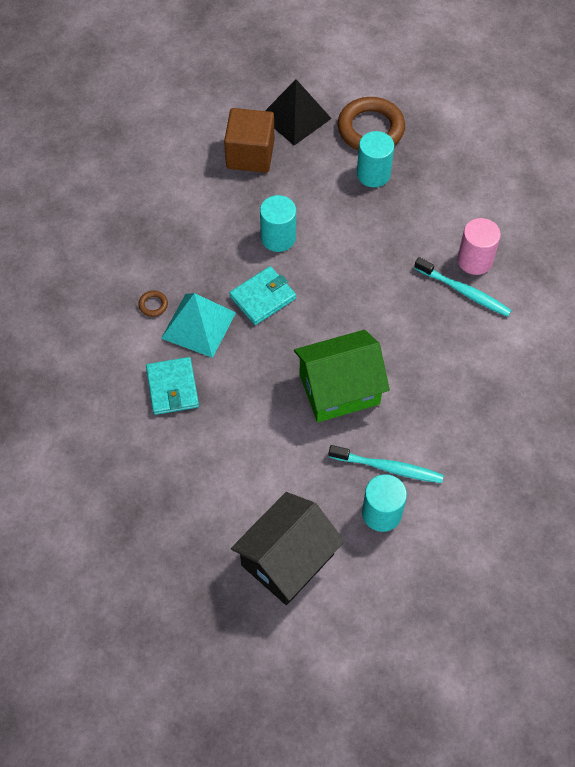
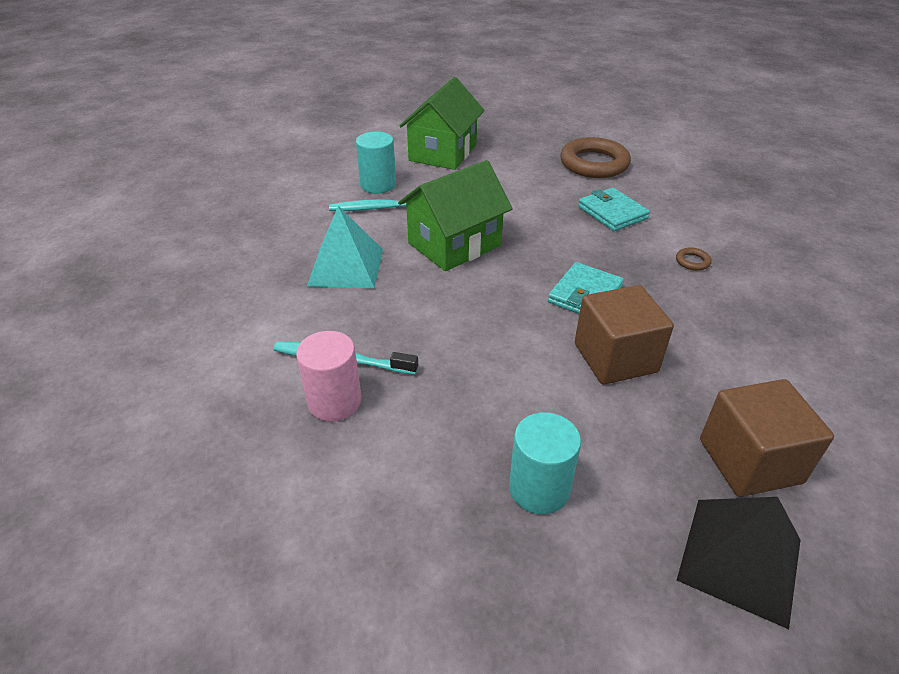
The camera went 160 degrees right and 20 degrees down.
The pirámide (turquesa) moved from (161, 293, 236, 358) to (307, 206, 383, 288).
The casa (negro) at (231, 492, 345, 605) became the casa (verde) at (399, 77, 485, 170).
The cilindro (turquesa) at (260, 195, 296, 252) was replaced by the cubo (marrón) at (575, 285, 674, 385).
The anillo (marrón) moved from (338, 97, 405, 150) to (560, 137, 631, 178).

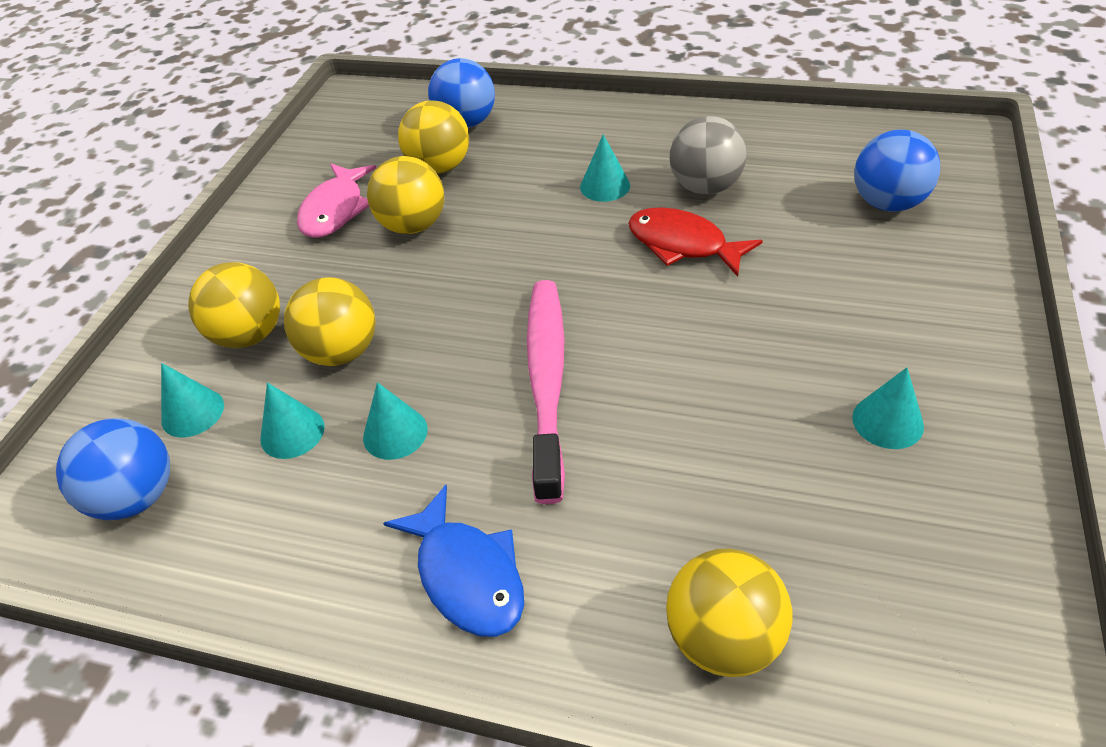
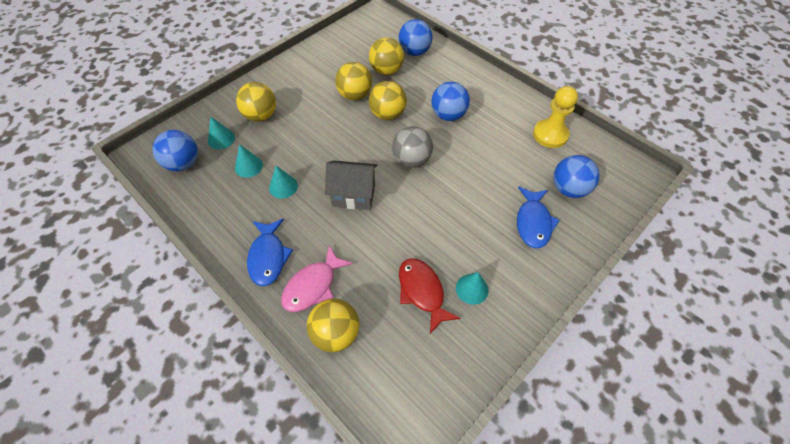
The camera went 25 degrees right and 10 degrees up.
The pelota (amarillo) moved from (284, 277, 376, 366) to (369, 81, 407, 120).
The pez (rosa) moved from (297, 163, 377, 238) to (281, 245, 353, 312).
The cepillo de dientes (rosa) at (527, 280, 565, 504) was replaced by the casa (gris) at (325, 160, 377, 210).
The cono (turquesa) at (580, 134, 630, 202) was replaced by the pelota (azul) at (431, 82, 470, 121).
The pez (rojo) moved from (628, 207, 763, 277) to (399, 258, 461, 334).
The pelota (gris) moved from (670, 116, 747, 195) to (392, 126, 433, 168).
The pez (azul) at (517, 187, 560, 248) appeared.
The peón (amarillo) at (533, 86, 578, 148) appeared.

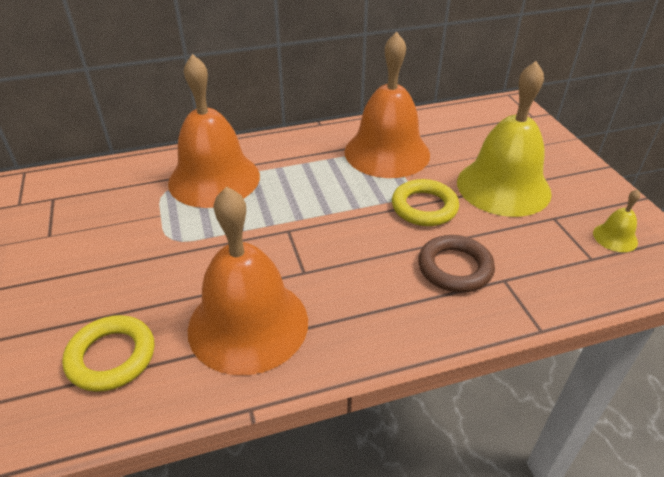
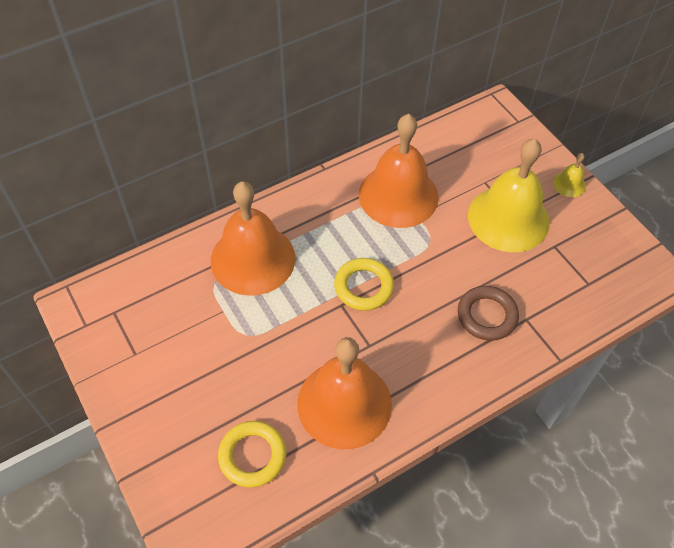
The camera went 15 degrees left and 15 degrees up.
The anillo (amarillo) moved from (392, 179, 459, 226) to (334, 258, 394, 311).
The campana (amarillo) moved from (593, 189, 640, 252) to (553, 153, 586, 197).

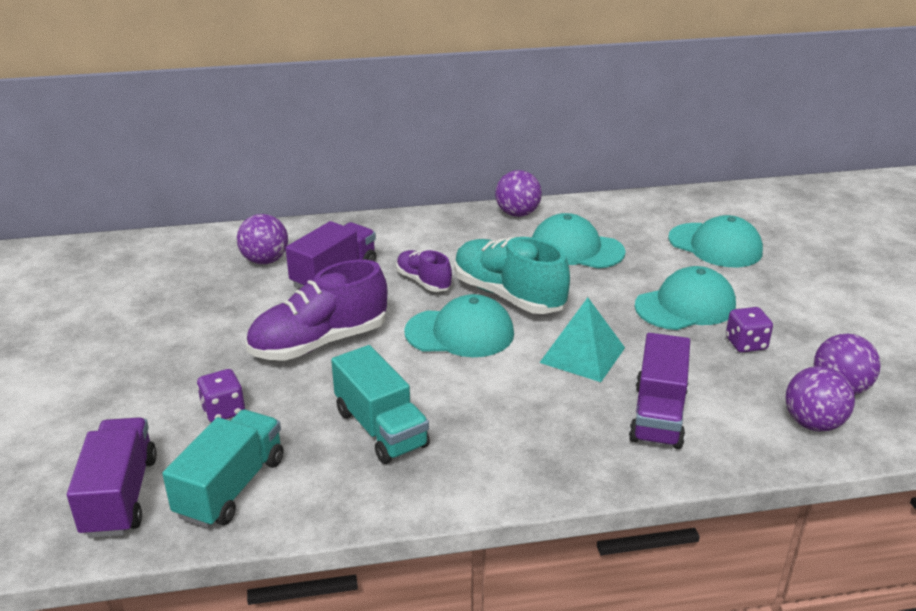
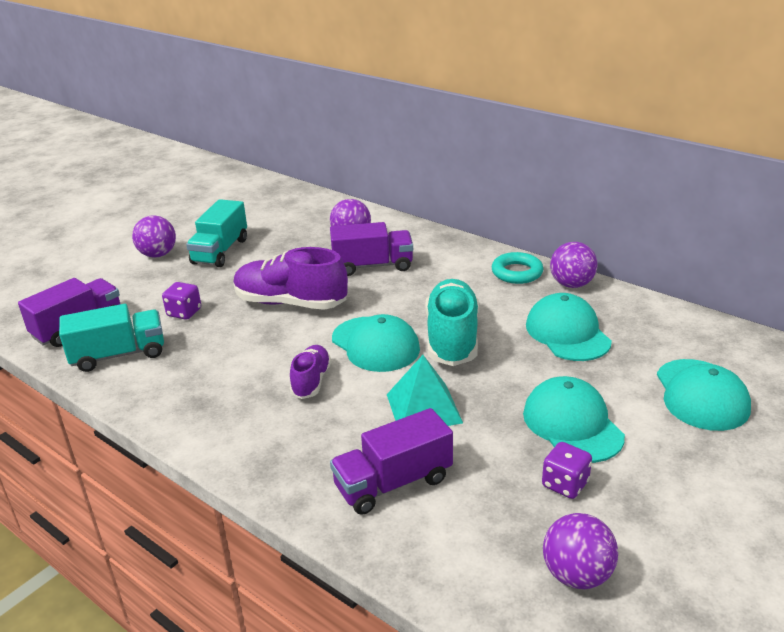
The camera went 50 degrees right and 0 degrees up.
The camión (turquesa) moved from (331, 345, 430, 464) to (186, 199, 247, 267).
The zapato (morado) moved from (396, 250, 452, 292) to (290, 345, 331, 399).
The gorra (turquesa) at (634, 266, 736, 330) turned 135 degrees counterclockwise.
The pelota (morado) moved from (785, 366, 855, 431) to (132, 215, 176, 257).
The anillo (turquesa) at (492, 252, 544, 284) appeared.

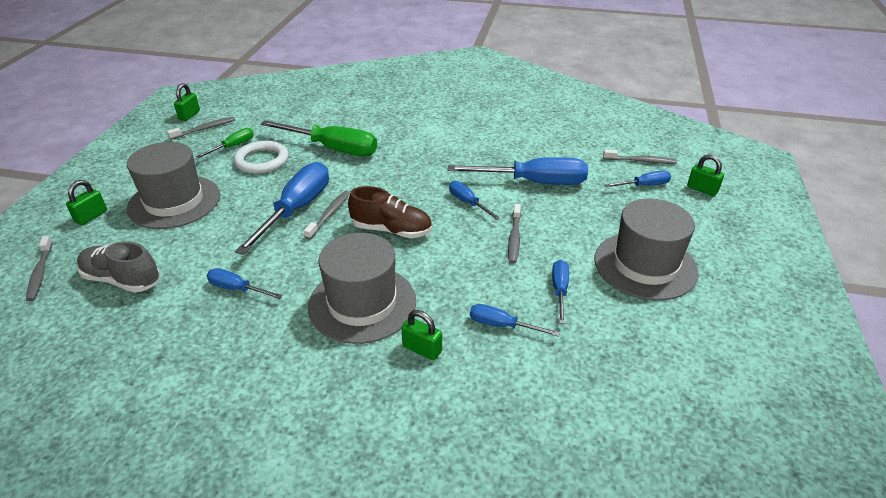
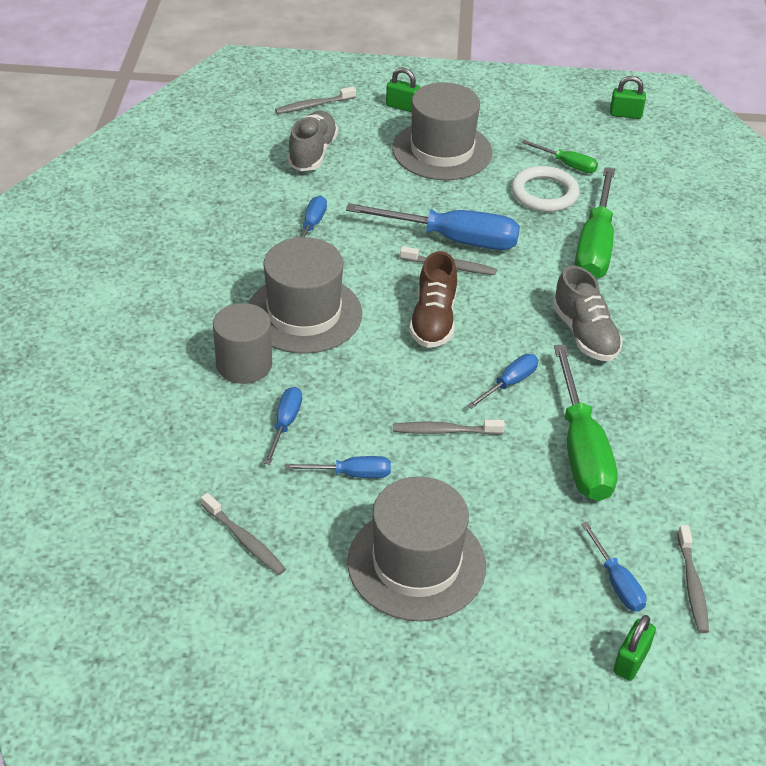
The camera went 80 degrees right and 5 degrees up.
The cepillo de dientes (gris) moved from (167, 117, 236, 140) to (201, 493, 286, 575).
The candado (verde) at (401, 310, 442, 360) was replaced by the cilindro (gris) at (213, 303, 272, 384).
The destornillador (azul) at (448, 157, 588, 185) became the destornillador (verde) at (554, 345, 617, 501).
The zapato (gris) at (553, 266, 623, 361) appeared.

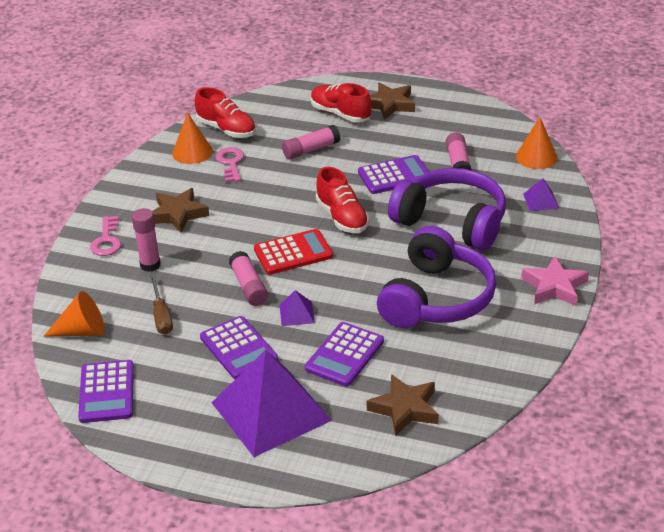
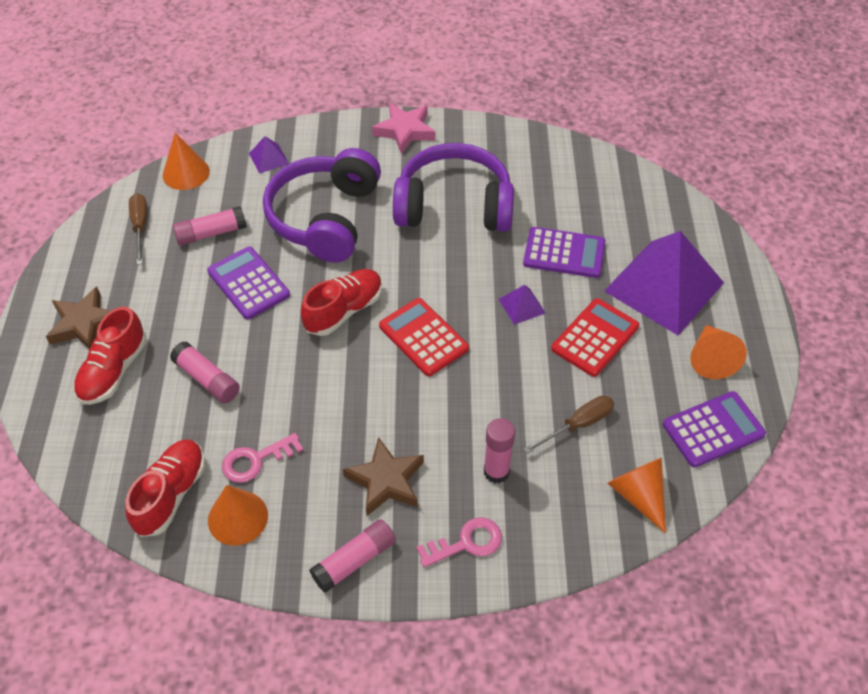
The camera went 110 degrees left and 15 degrees up.
The calculadora (morado) at (200, 316, 278, 379) became the calculadora (rojo) at (551, 298, 639, 377).
The barra de pegamento (rosa) moved from (229, 251, 268, 306) to (309, 519, 396, 593).
The estrella (marrón) at (366, 374, 439, 436) disappeared.
The destornillador (marrón) at (129, 193, 147, 265) appeared.
The cono (naranja) at (690, 325, 747, 379) appeared.

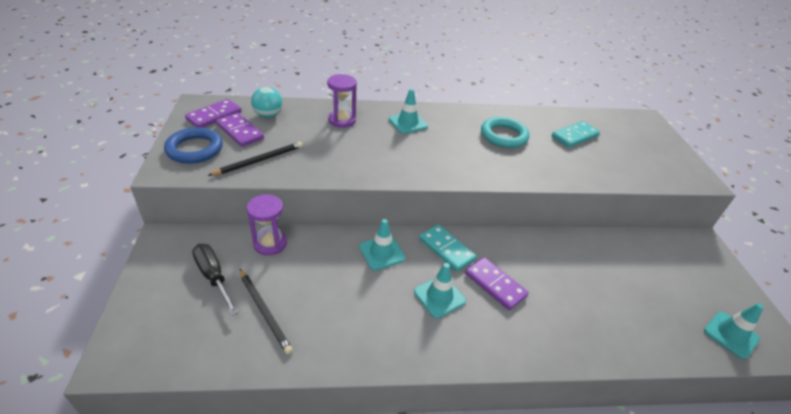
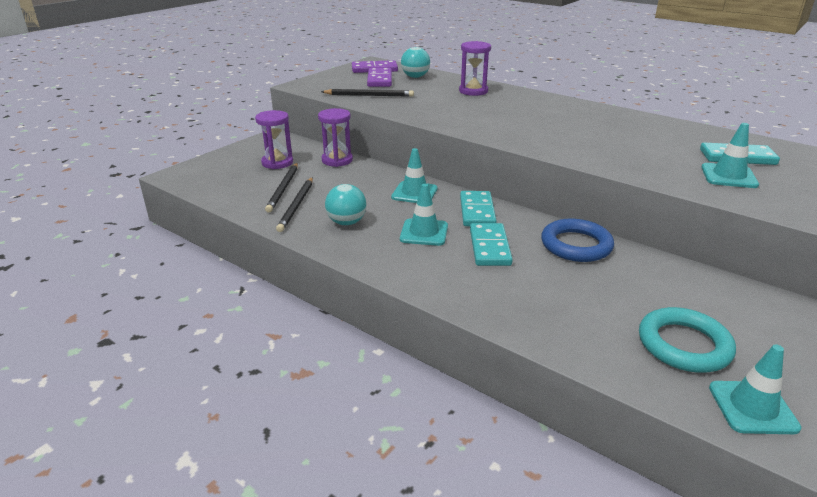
The camera went 45 degrees right and 10 degrees down.
The anillo (azul) moved from (164, 127, 223, 164) to (541, 219, 614, 262).
The destornillador (negro) at (192, 244, 239, 316) was replaced by the reloj de arena (morado) at (255, 110, 293, 169).
The cono de tráfico (turquesa) moved from (389, 89, 428, 134) to (701, 123, 759, 188).
The ficha de dominó (morado) at (465, 257, 529, 310) became the ficha de dominó (turquesa) at (470, 223, 513, 266).
The anillo (turquesa) moved from (481, 117, 529, 148) to (639, 307, 736, 373).
The lápiz (negro) at (276, 177, 313, 232) appeared.
The pelota (turquesa) at (325, 184, 366, 225) appeared.

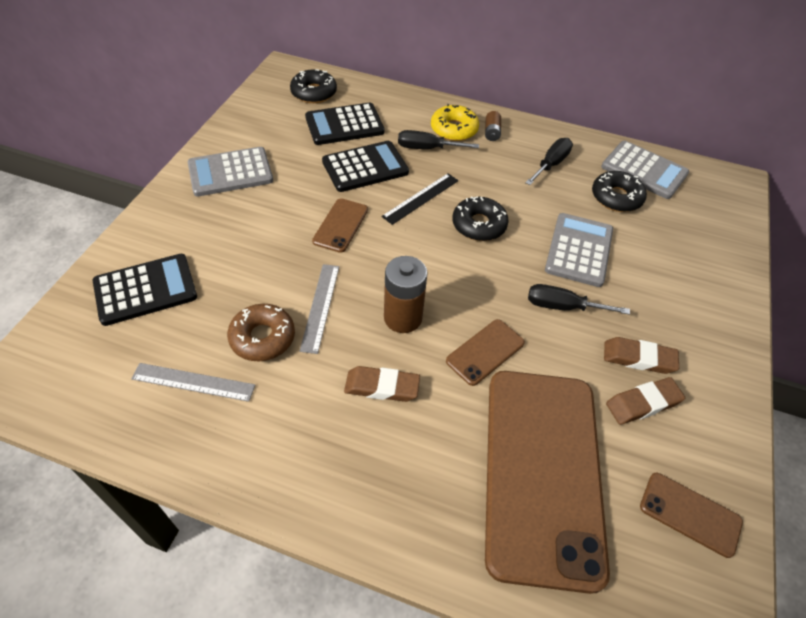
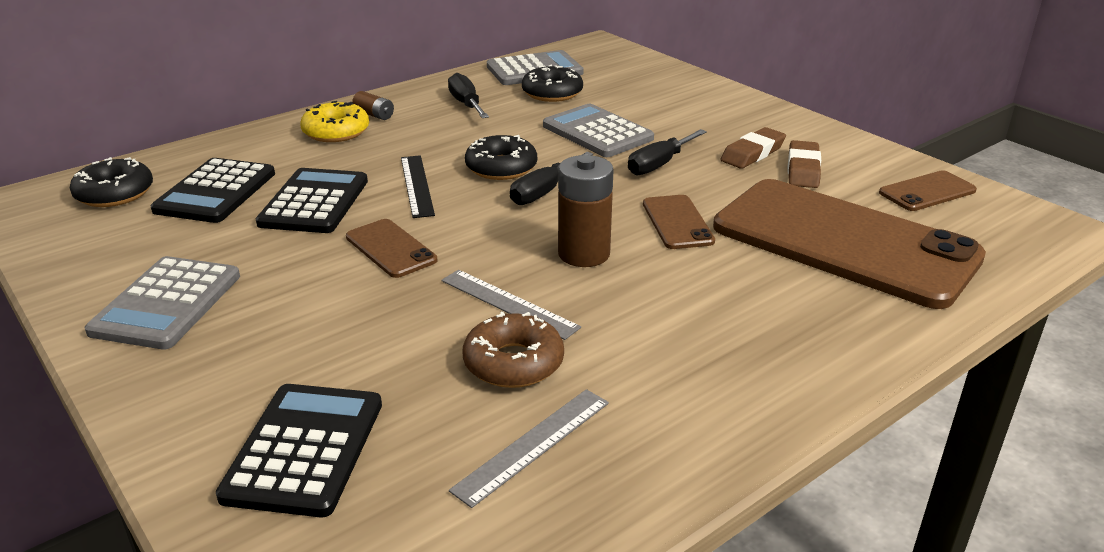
The camera went 55 degrees left and 20 degrees down.
The goma de borrar (marrón) at (344, 366, 420, 402) disappeared.
The destornillador (negro) moved from (398, 130, 479, 149) to (510, 152, 593, 205).

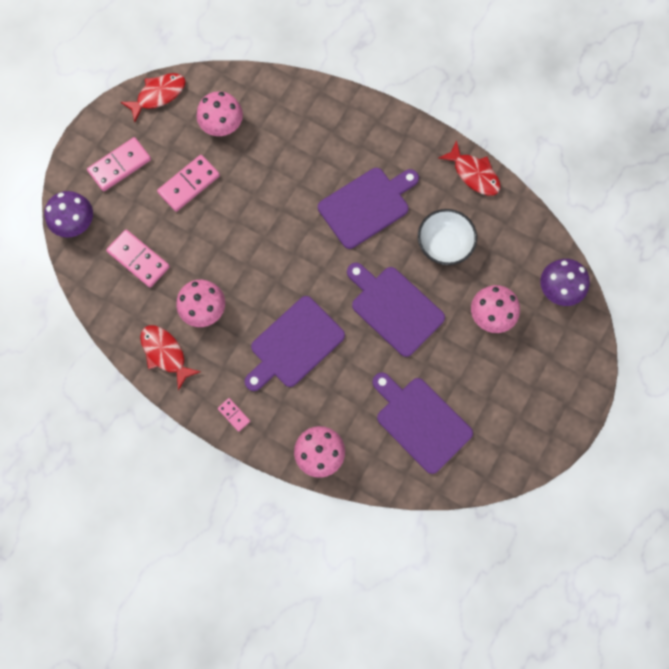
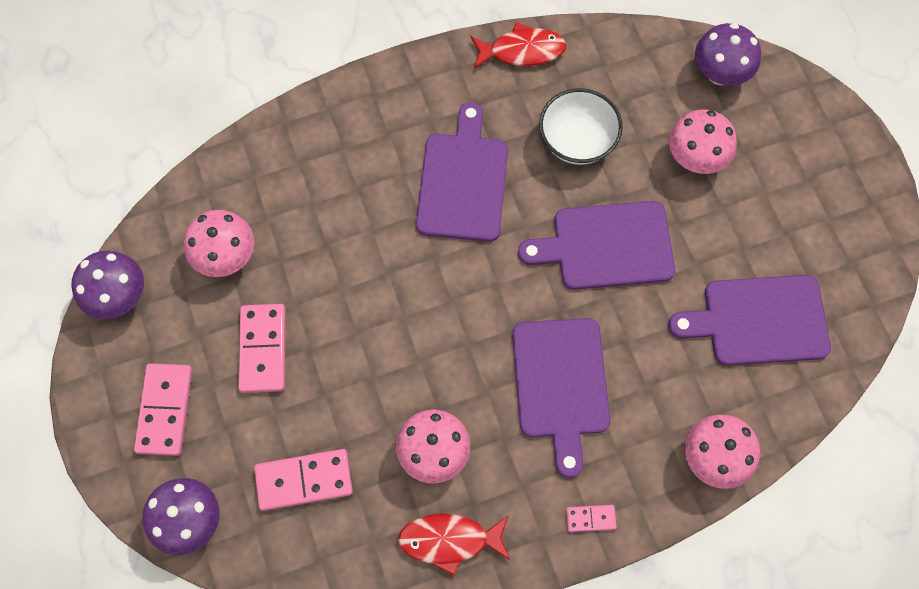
The camera went 50 degrees left and 5 degrees down.
The pez (rojo) at (121, 73, 186, 122) was replaced by the seta (morado) at (71, 251, 144, 319).

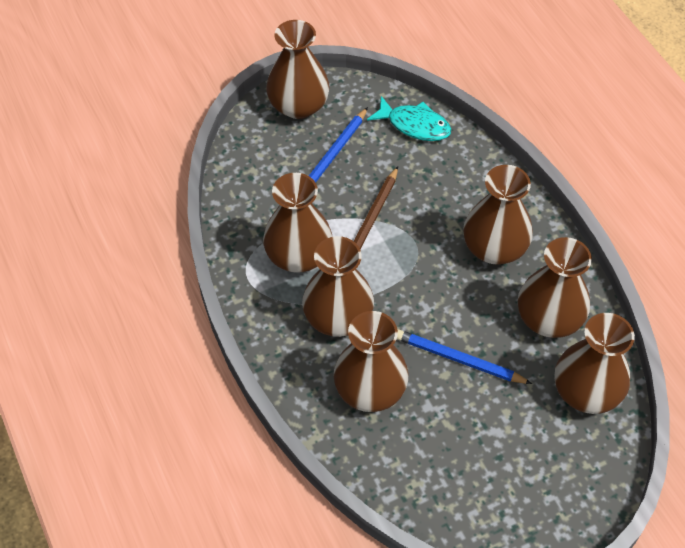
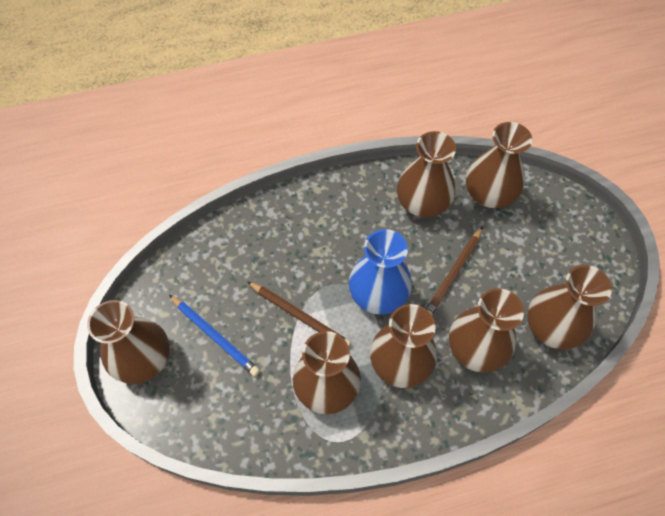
The camera went 80 degrees left and 5 degrees up.
The pez (turquesa) at (367, 96, 451, 141) disappeared.
The lápiz (azul) at (397, 329, 532, 384) became the lápiz (marrón) at (426, 227, 483, 315).
The florero (marrón) moved from (463, 165, 533, 265) to (527, 265, 612, 350).
The florero (azul) at (349, 229, 412, 315) appeared.

